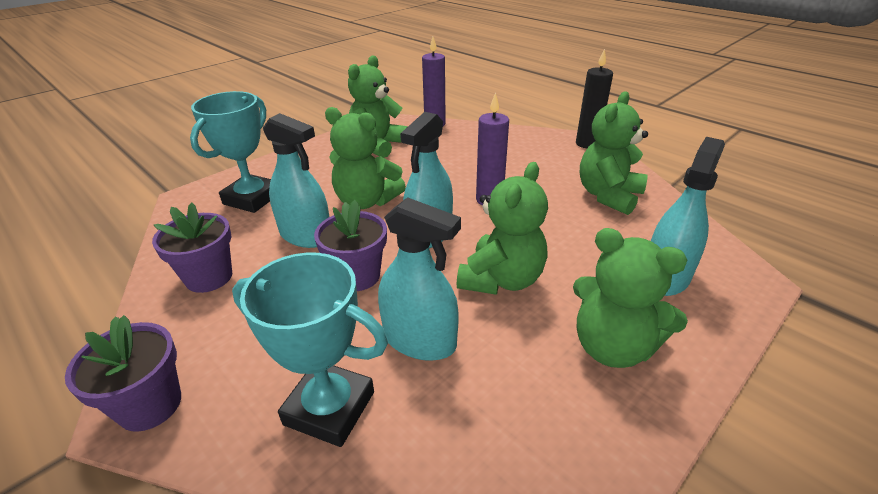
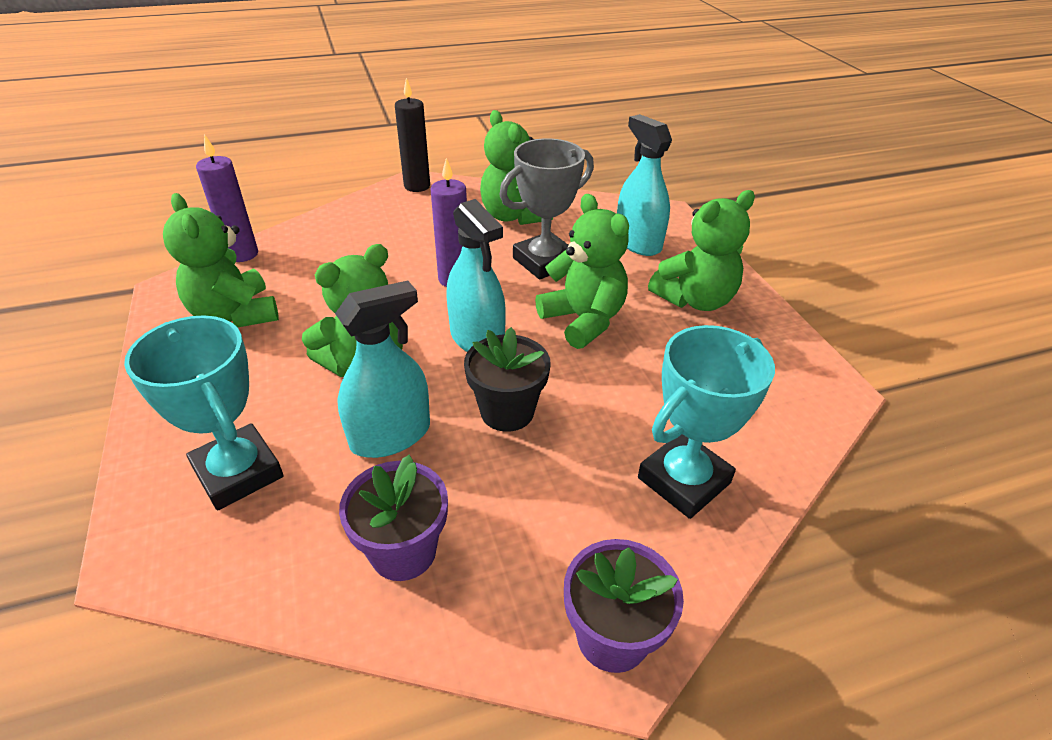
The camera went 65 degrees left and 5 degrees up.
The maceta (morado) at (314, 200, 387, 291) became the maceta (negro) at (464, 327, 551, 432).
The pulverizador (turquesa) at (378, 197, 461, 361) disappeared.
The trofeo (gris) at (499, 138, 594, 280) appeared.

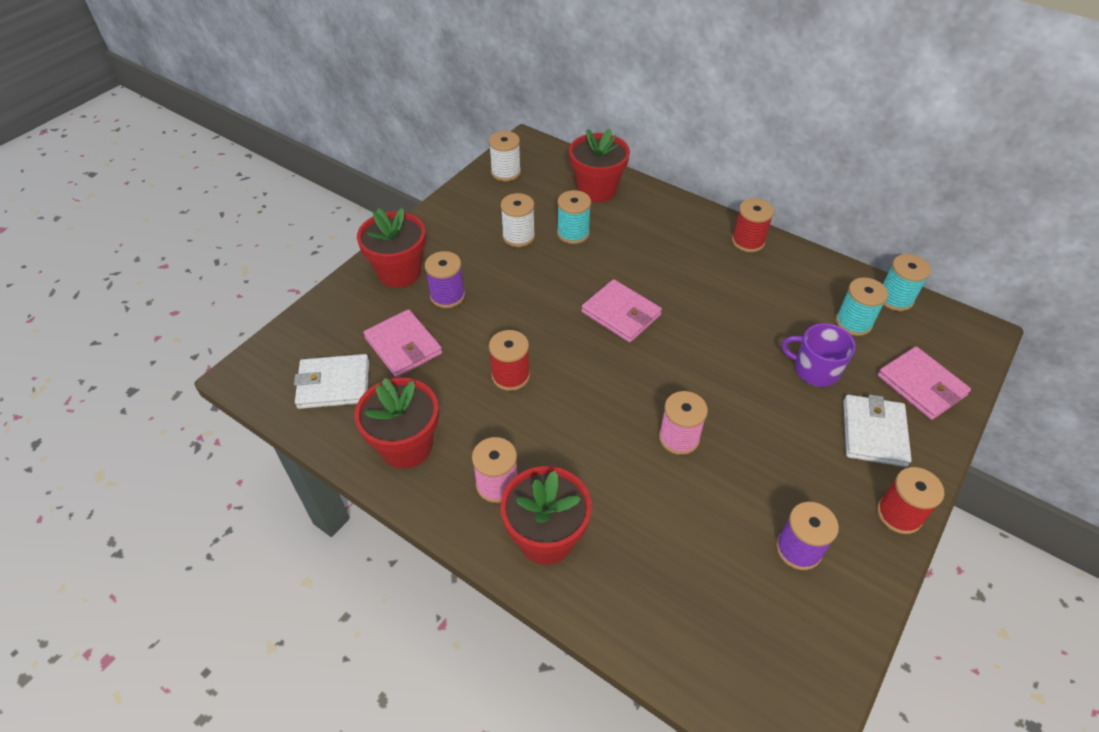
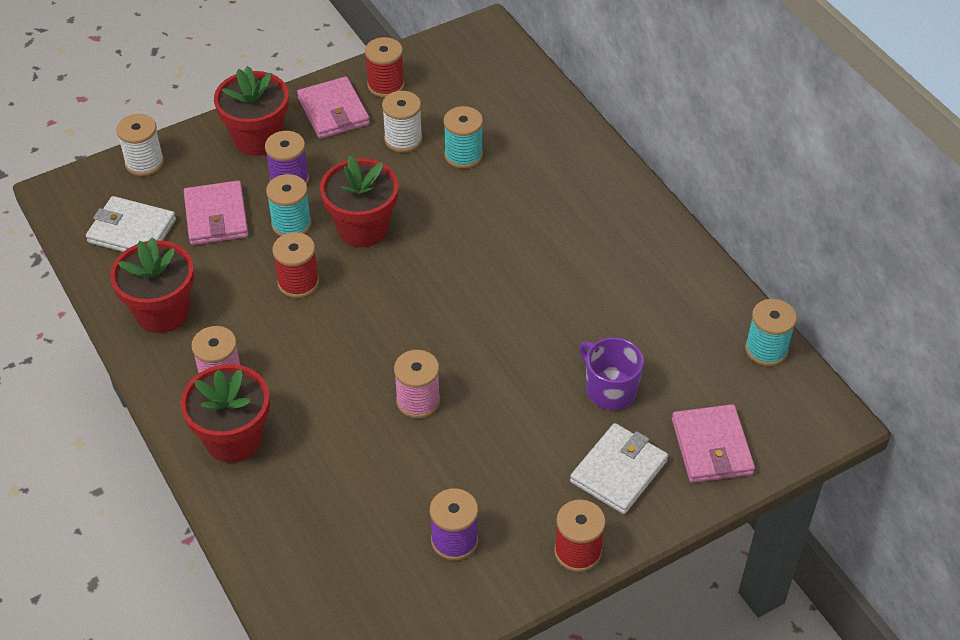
The camera went 25 degrees right and 0 degrees up.
The carrete (blanco) moved from (489, 131, 521, 181) to (116, 114, 164, 176).
The maceta (rojo) moved from (569, 128, 630, 202) to (320, 156, 398, 247).
The cartera (rosa) moved from (581, 279, 662, 343) to (297, 77, 370, 139).
The carrete (rojo) moved from (732, 198, 774, 252) to (365, 37, 404, 98).
The carrete (turquesa) moved from (836, 277, 888, 336) to (266, 174, 312, 236).

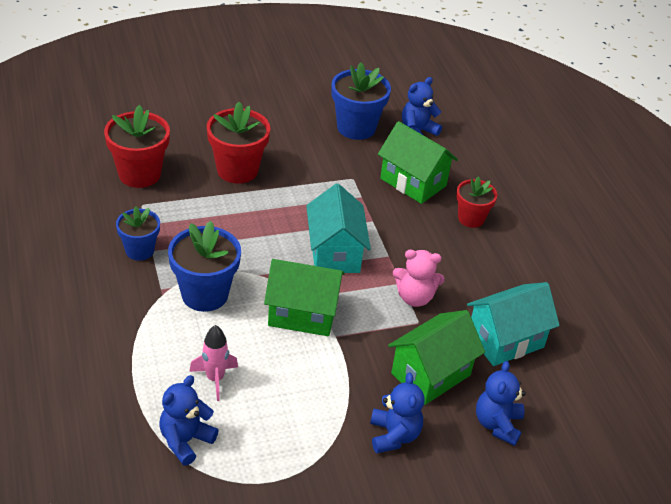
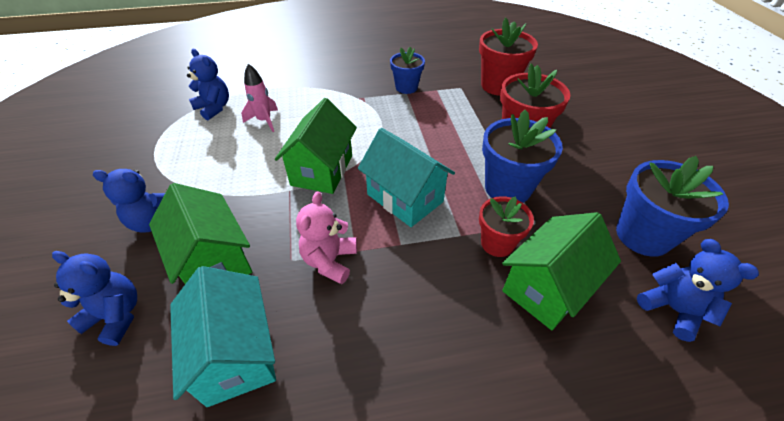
The camera went 100 degrees right and 5 degrees up.
The maceta (azul) moved from (168, 221, 241, 312) to (482, 110, 563, 203).
The casa (turquesa) at (306, 184, 371, 273) turned 45 degrees clockwise.
The maceta (rojo) moved from (456, 177, 497, 228) to (479, 196, 534, 257).

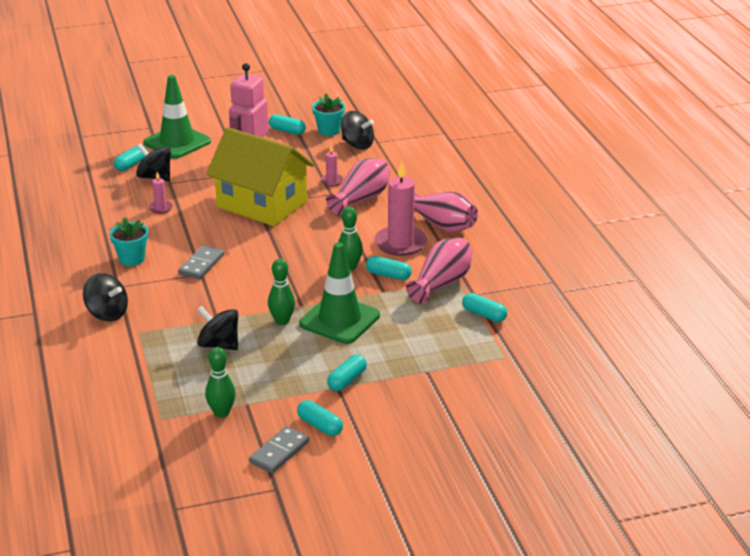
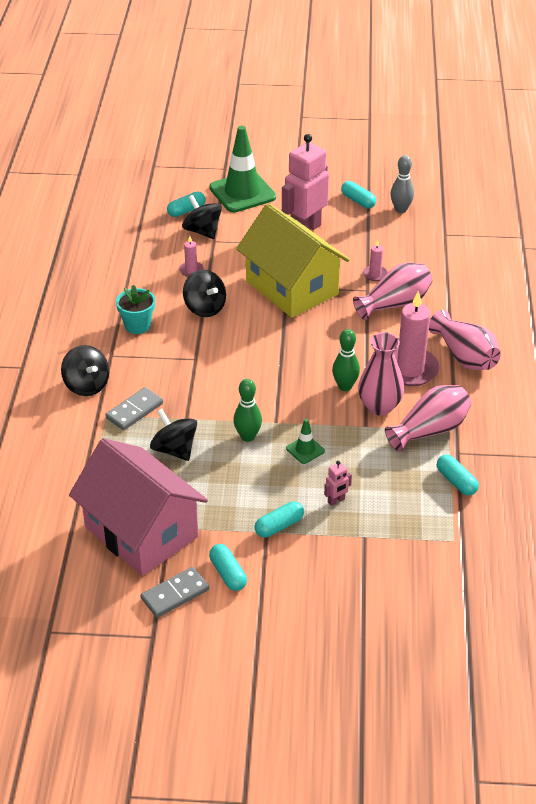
The camera went 20 degrees right and 10 degrees up.
The ficha de dominó (gris) moved from (178, 245, 224, 279) to (105, 387, 163, 430).
The bolo (verde) at (205, 347, 236, 418) was replaced by the casa (rosa) at (69, 438, 208, 576).
The cono de tráfico (verde) at (299, 242, 380, 344) changed to 0.45 times the size.
The maceta (turquesa) at (312, 94, 345, 136) was replaced by the bolo (gris) at (390, 155, 414, 213).
The peonza (negro) moved from (341, 111, 374, 150) to (183, 270, 226, 317).
The cápsula (turquesa) at (366, 256, 412, 280) was replaced by the florero (rosa) at (358, 332, 404, 415).
The robot (rosa) at (324, 461, 352, 506) appeared.

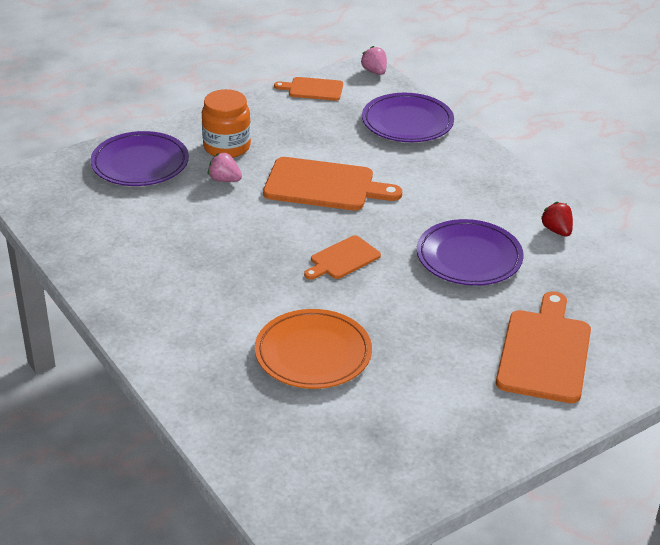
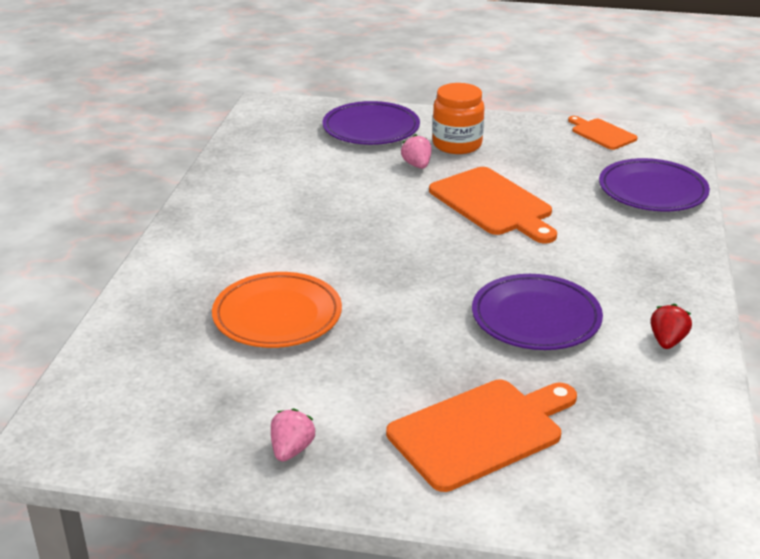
The camera went 45 degrees right and 5 degrees down.
The tabla de cortar (naranja) at (304, 235, 381, 280) disappeared.
The fresa (rosa) moved from (361, 46, 387, 75) to (271, 408, 316, 462).

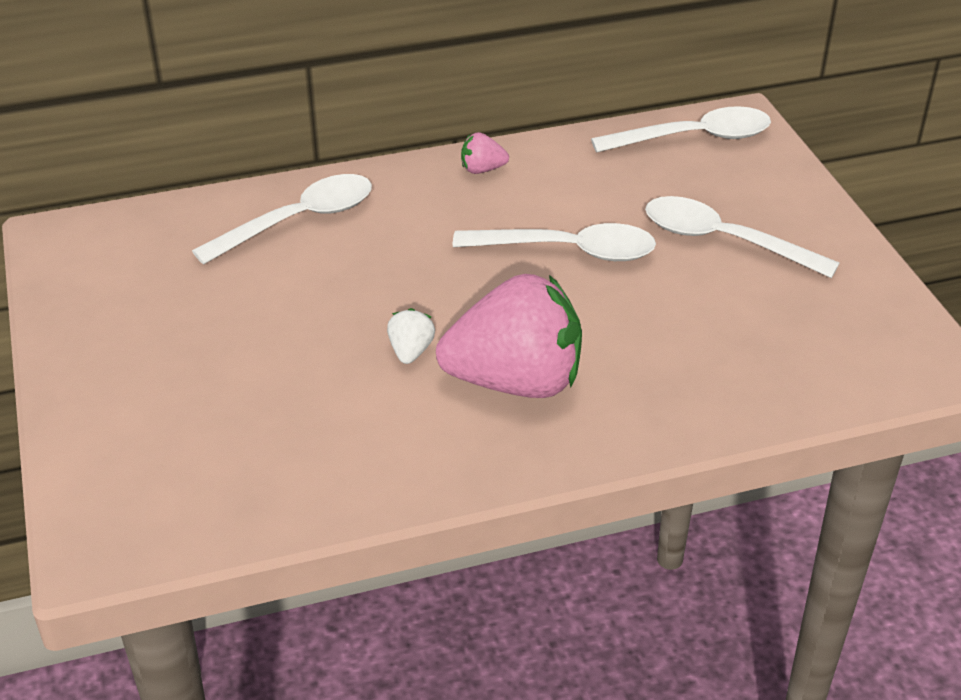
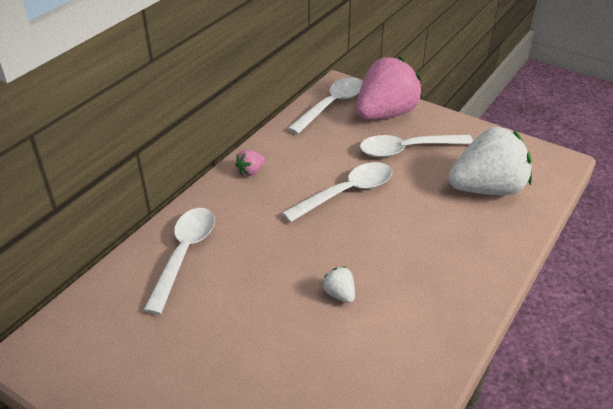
The camera went 40 degrees left and 0 degrees up.
The fresa (rosa) moved from (436, 274, 582, 398) to (356, 56, 422, 120).
The fresa (blanco) at (448, 127, 532, 195) appeared.

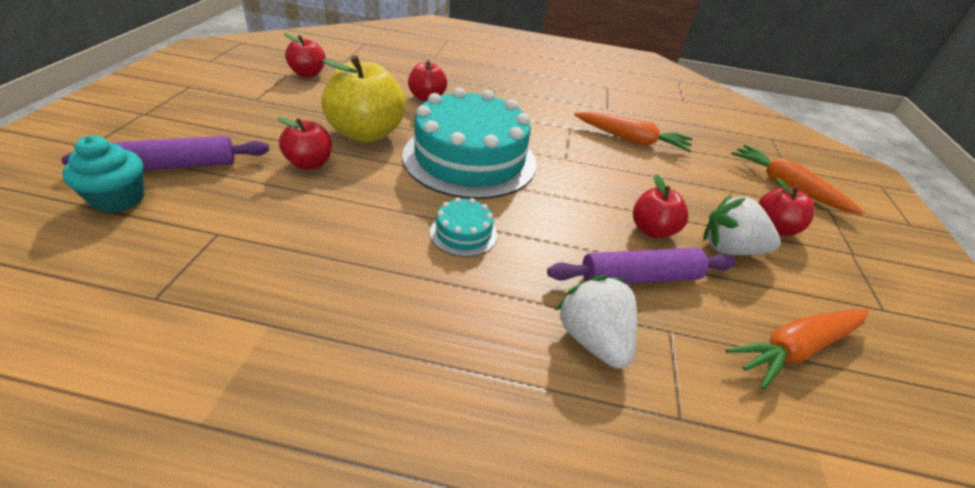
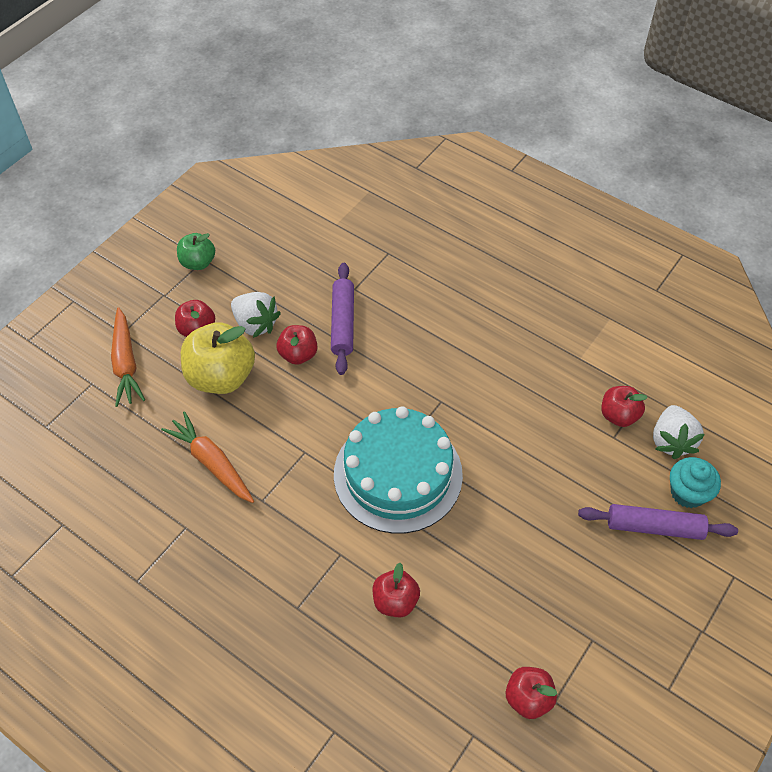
The camera went 150 degrees left and 15 degrees up.
The manzana (rojo) moved from (277, 117, 332, 170) to (601, 386, 648, 427).
The manzana (amarillo) moved from (321, 55, 406, 143) to (181, 322, 255, 394).
The tarta (turquesa) at (430, 197, 497, 257) disappeared.
The rodillo (morado) at (547, 248, 736, 284) turned 75 degrees clockwise.
The fresa (blanco) moved from (555, 275, 637, 369) to (653, 405, 705, 459).
The zanahoria (naranja) at (726, 309, 868, 390) disappeared.
The manzana (verde) at (177, 233, 215, 270) appeared.

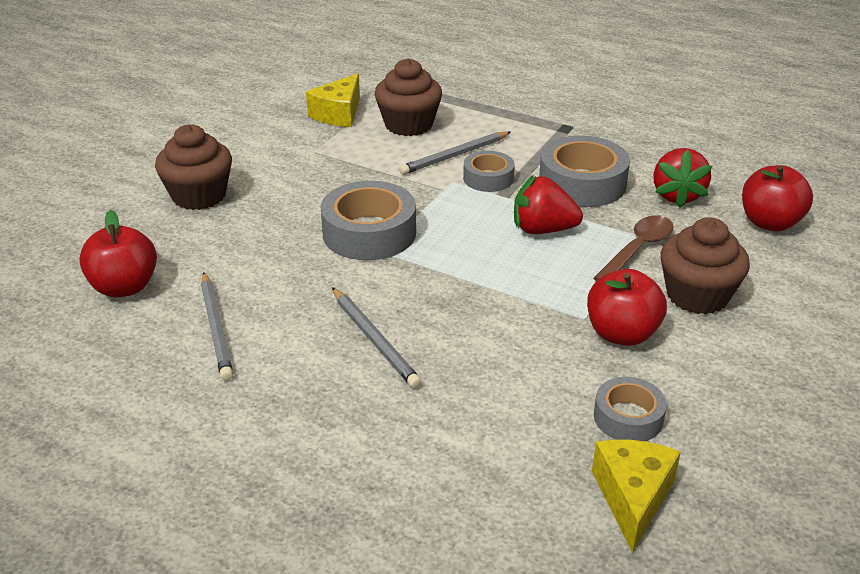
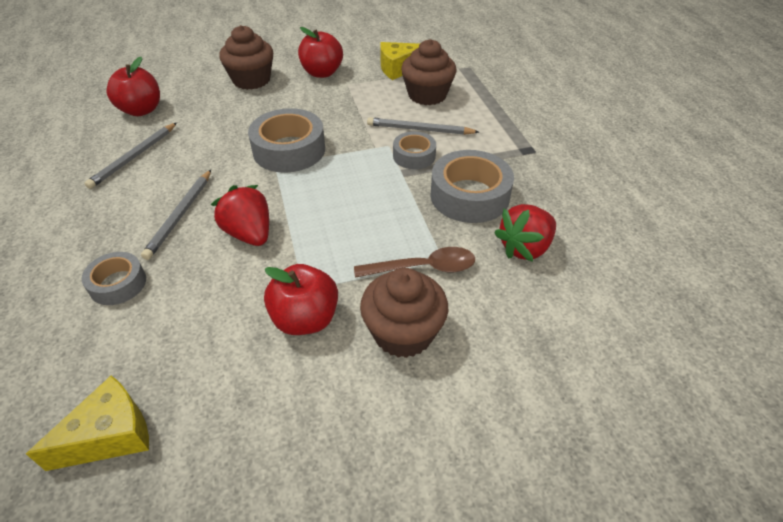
The camera went 45 degrees right and 10 degrees up.
The fresa (rojo) moved from (514, 175, 583, 234) to (211, 185, 269, 246).
The cinta adhesiva (gris) moved from (594, 377, 667, 441) to (82, 252, 146, 305).
The manzana (rojo) moved from (742, 165, 813, 232) to (298, 27, 343, 78).

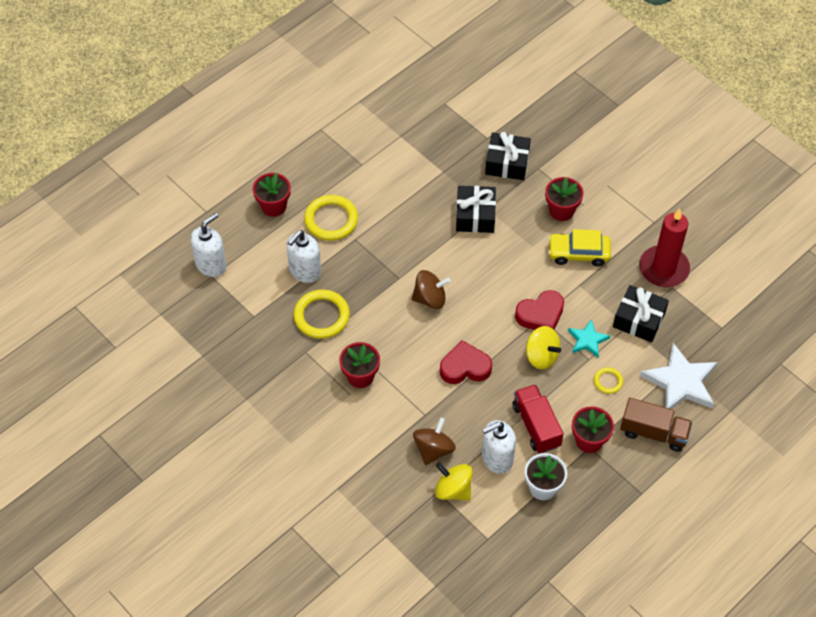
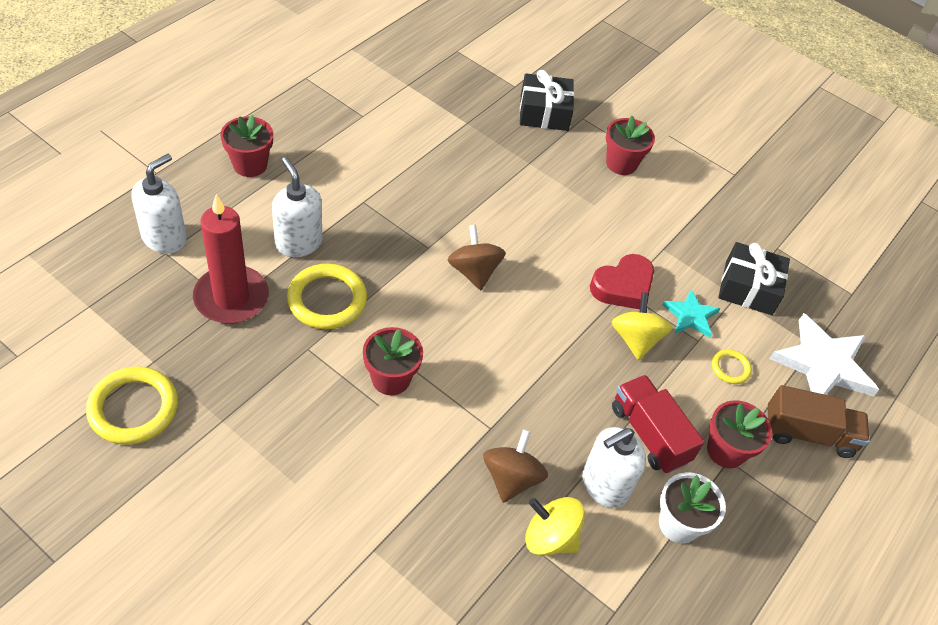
The camera went 15 degrees left and 5 degrees down.
The dispensador de jabón (blanco) at (287, 230, 321, 283) turned 120 degrees clockwise.
The anillo (amarillo) moved from (304, 195, 358, 241) to (86, 366, 178, 445).
The peonza (marrón) at (412, 270, 451, 309) turned 90 degrees counterclockwise.
The corazón (rojo) at (440, 340, 492, 384) disappeared.
The regalo (negro) at (456, 186, 496, 233) disappeared.
The peonza (amarillo) at (526, 326, 561, 369) turned 120 degrees counterclockwise.
The coche (amarillo) at (548, 229, 611, 267) disappeared.
The vela (rojo) moved from (639, 208, 690, 287) to (193, 194, 269, 324).

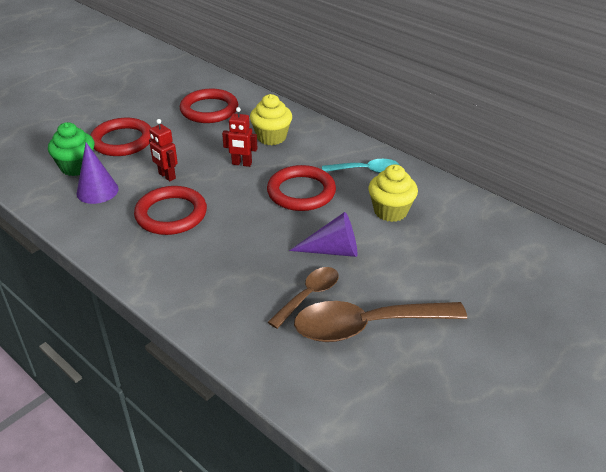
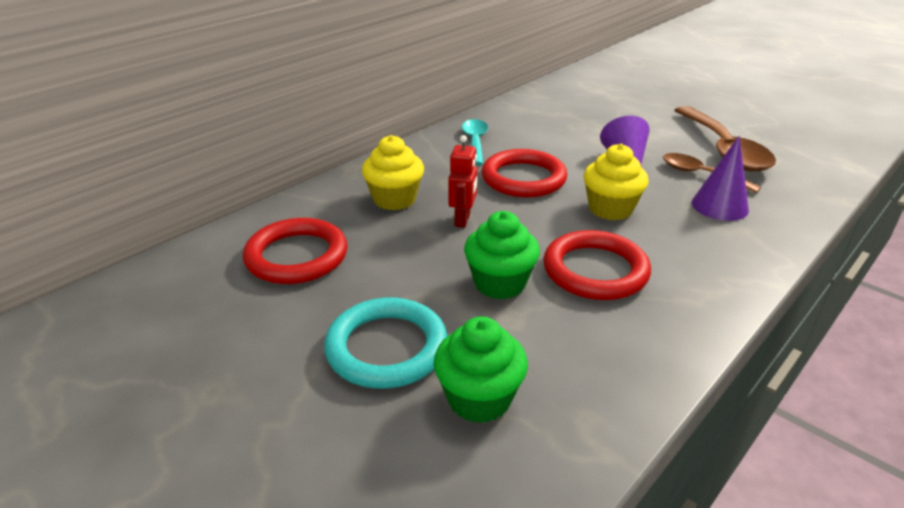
The camera went 90 degrees left and 5 degrees down.
The cono (morado) moved from (77, 142, 119, 204) to (692, 136, 749, 221).
The anillo (rojo) at (90, 118, 151, 156) became the anillo (turquesa) at (324, 297, 448, 389).
The robot (rojo) at (149, 119, 178, 181) was replaced by the magdalena (verde) at (464, 211, 540, 299).
The magdalena (amarillo) moved from (368, 164, 418, 222) to (584, 144, 649, 221).

